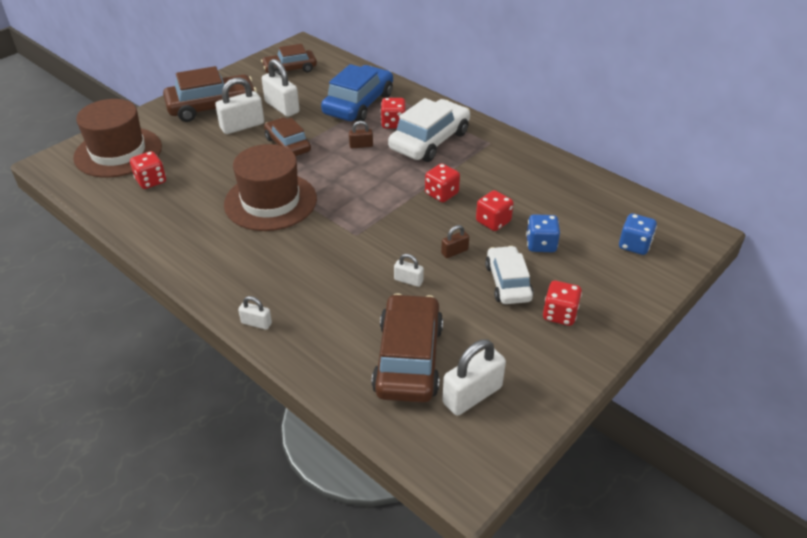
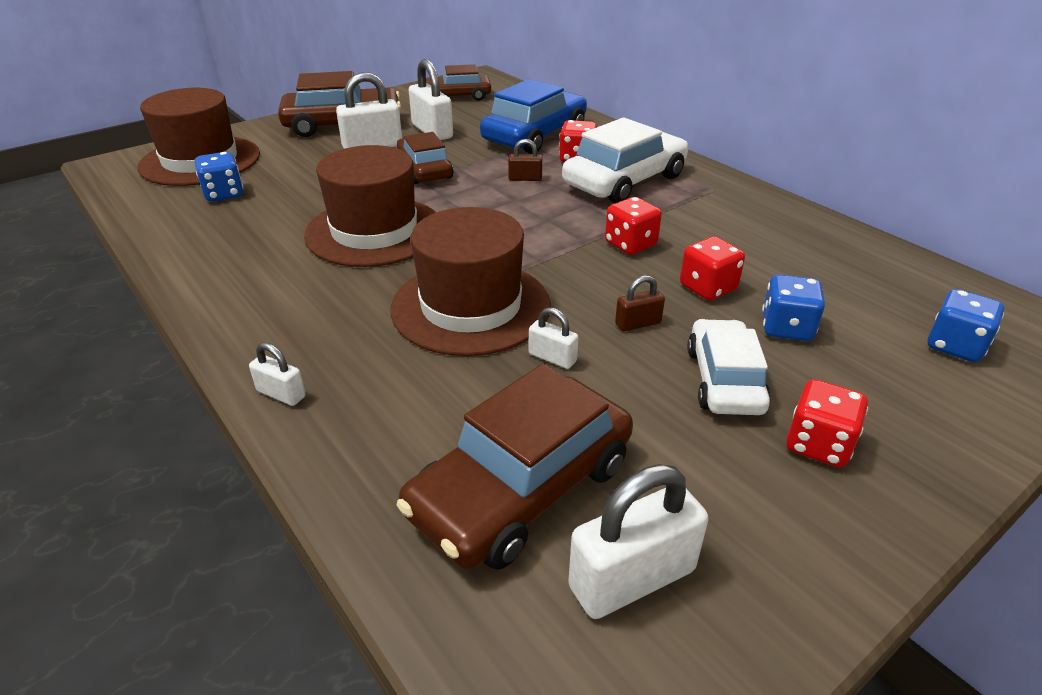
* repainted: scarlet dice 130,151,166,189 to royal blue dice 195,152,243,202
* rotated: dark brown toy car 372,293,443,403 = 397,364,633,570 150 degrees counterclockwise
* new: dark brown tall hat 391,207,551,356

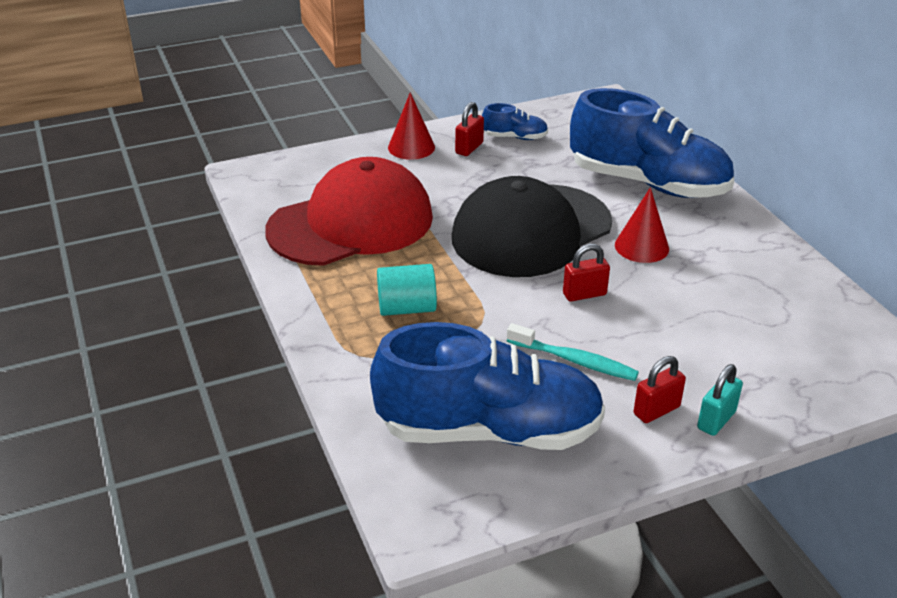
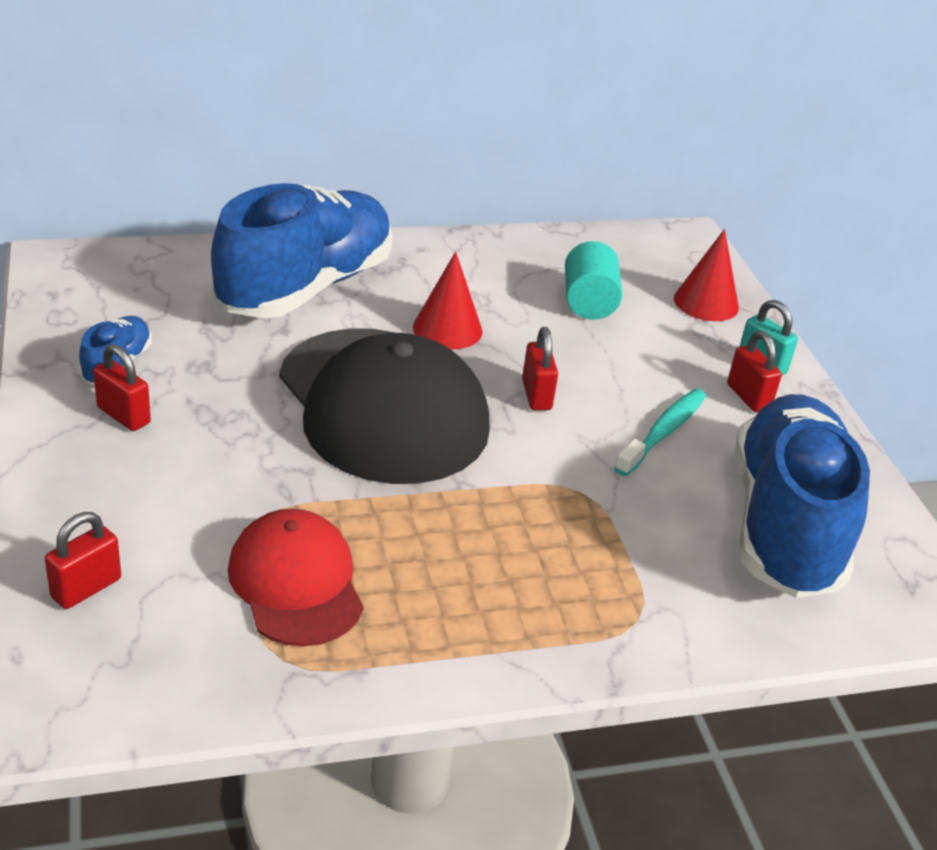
* shifted: scarlet cone 388,92,435,160 to 674,229,739,321
* scaled: scarlet cap 265,157,433,266 = 228,509,364,646 x0.58
* shifted: teal solid cylinder 377,264,437,316 to 565,241,622,320
* new: scarlet padlock 45,512,121,609

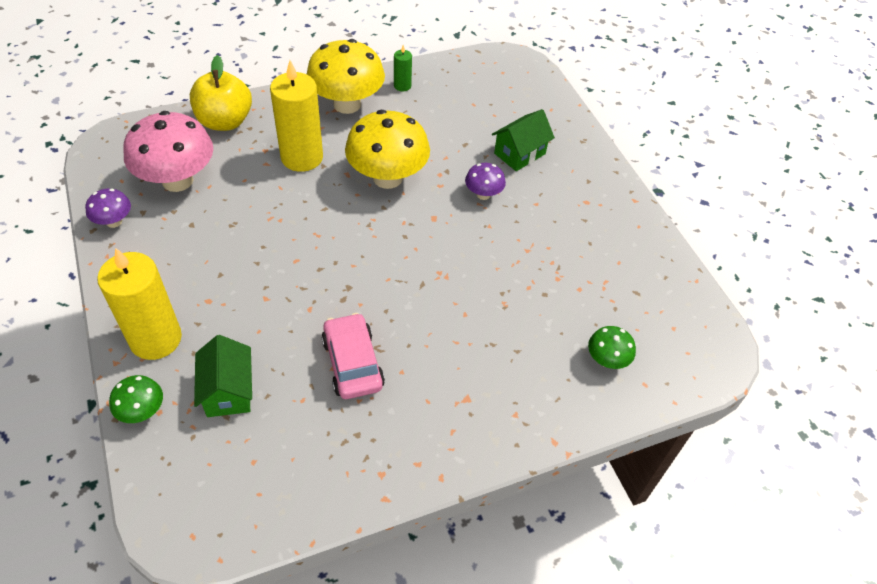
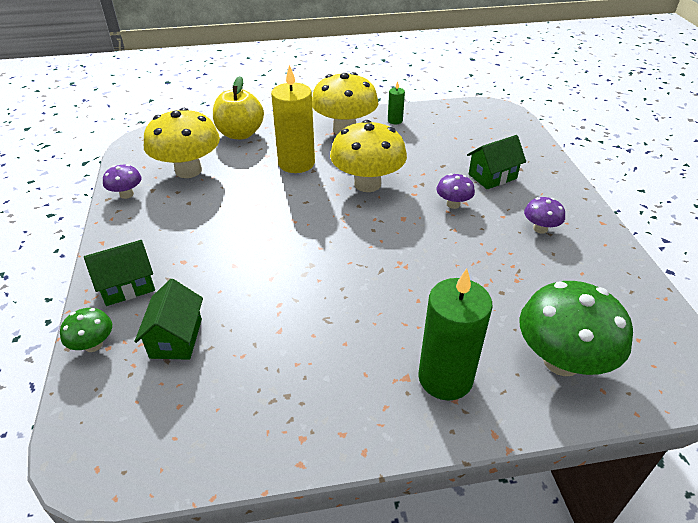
* repainted: rosy mushroom 123,111,213,192 to golden mushroom 144,108,220,178
* swapped: golden wax candle 97,248,182,360 to leaf-green house 84,240,155,306
* gone: rosy toy car 321,313,385,399
* scaled: leaf-green mushroom 588,326,636,369 = 519,281,633,376 x2.07
* new: purple mushroom 524,197,565,234
* new: leaf-green wax candle 418,268,492,401

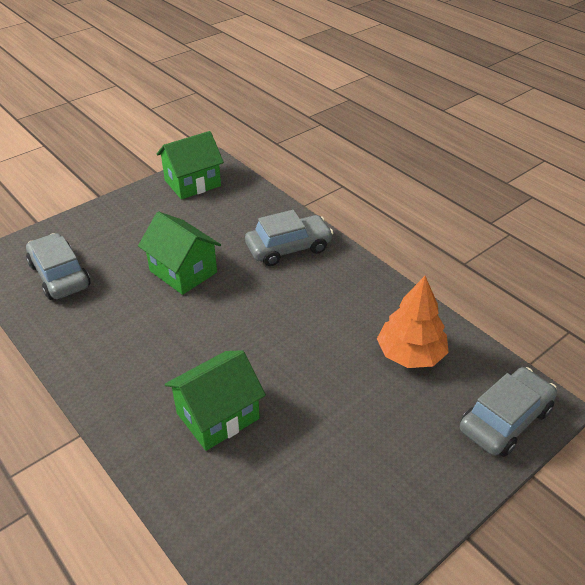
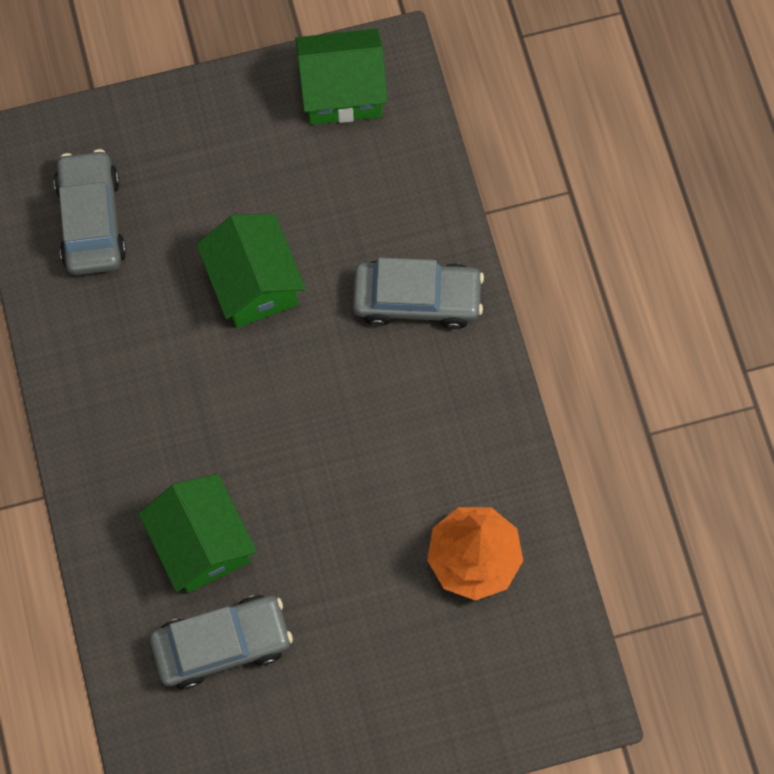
* rotated: leaf-green house 165,350,266,451 = 138,474,257,593 75 degrees clockwise
* shifted: ash-grey toy car 460,367,557,457 to 150,595,293,689

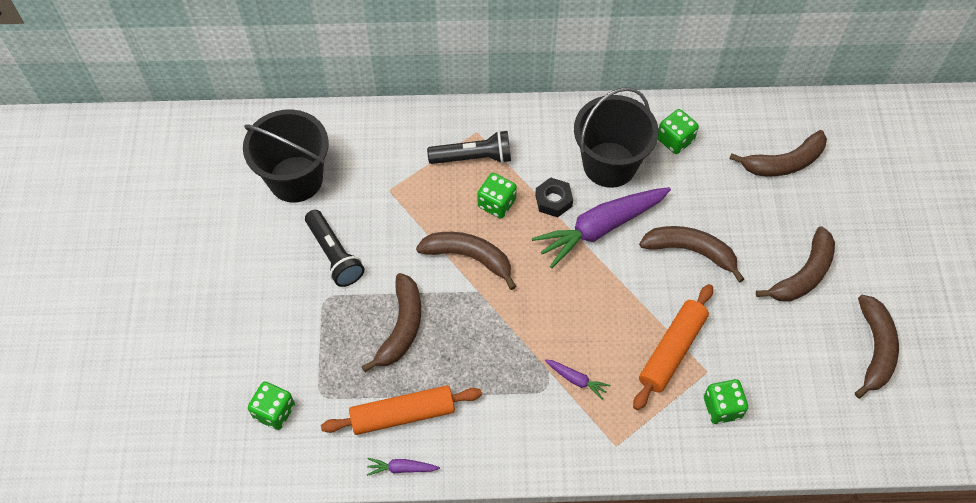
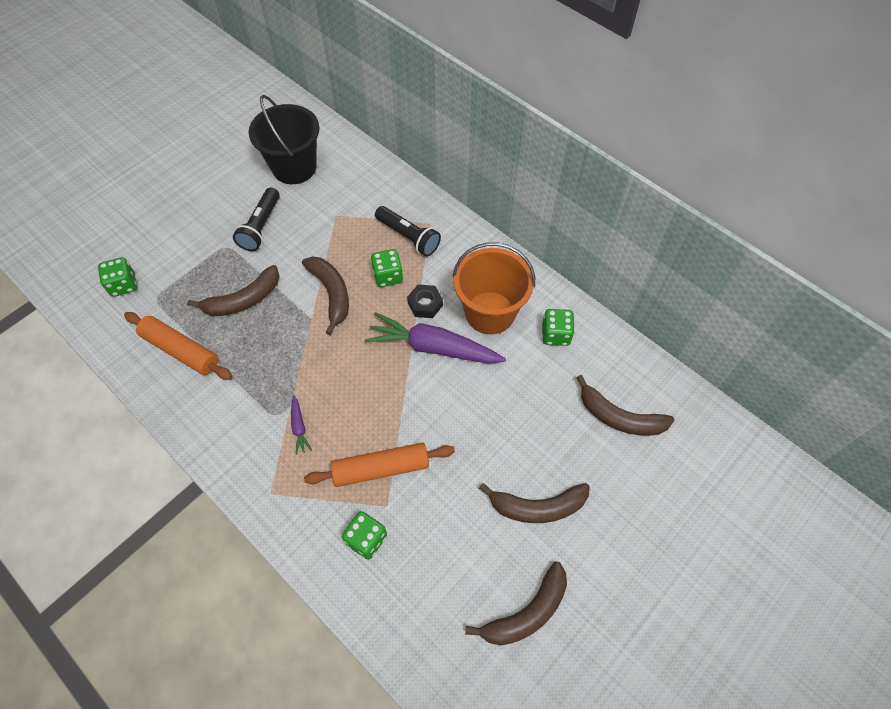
* repainted: ebony sand bucket 574,87,659,188 to orange sand bucket 452,242,535,335
* gone: dark brown toy banana 639,226,744,283
* gone: purple root vegetable 367,458,440,476

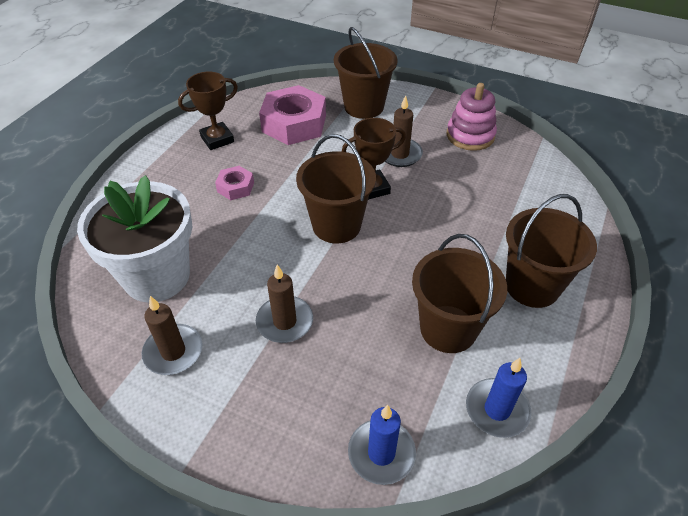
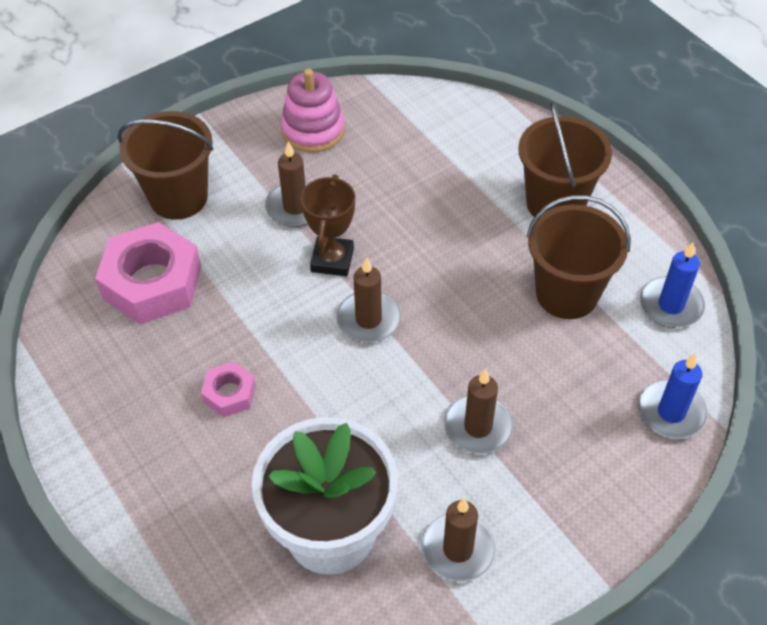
* gone: dark brown trophy 178,72,238,150
* swapped: dark brown sand bucket 296,134,376,243 to dark brown wax candle 336,257,401,343

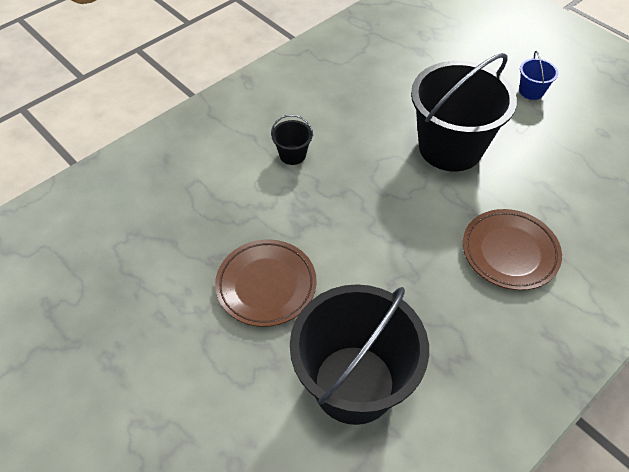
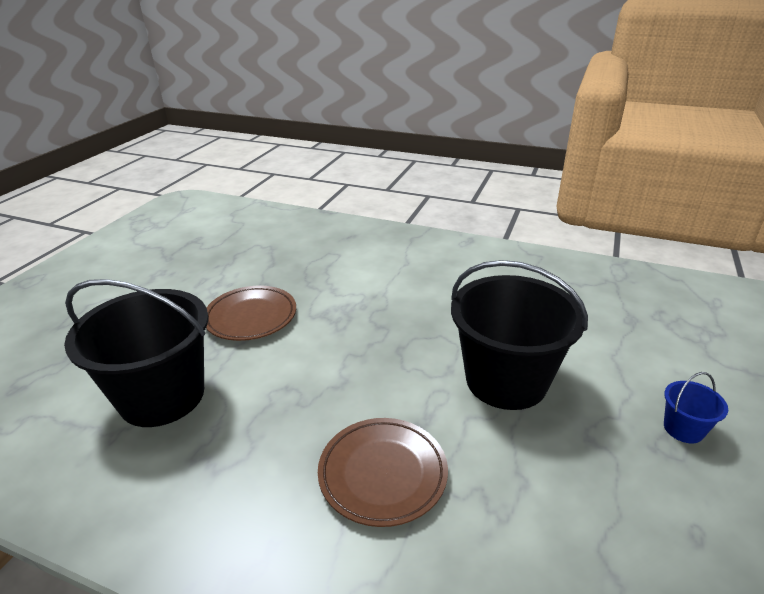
* gone: ebony sand bucket 271,115,313,165

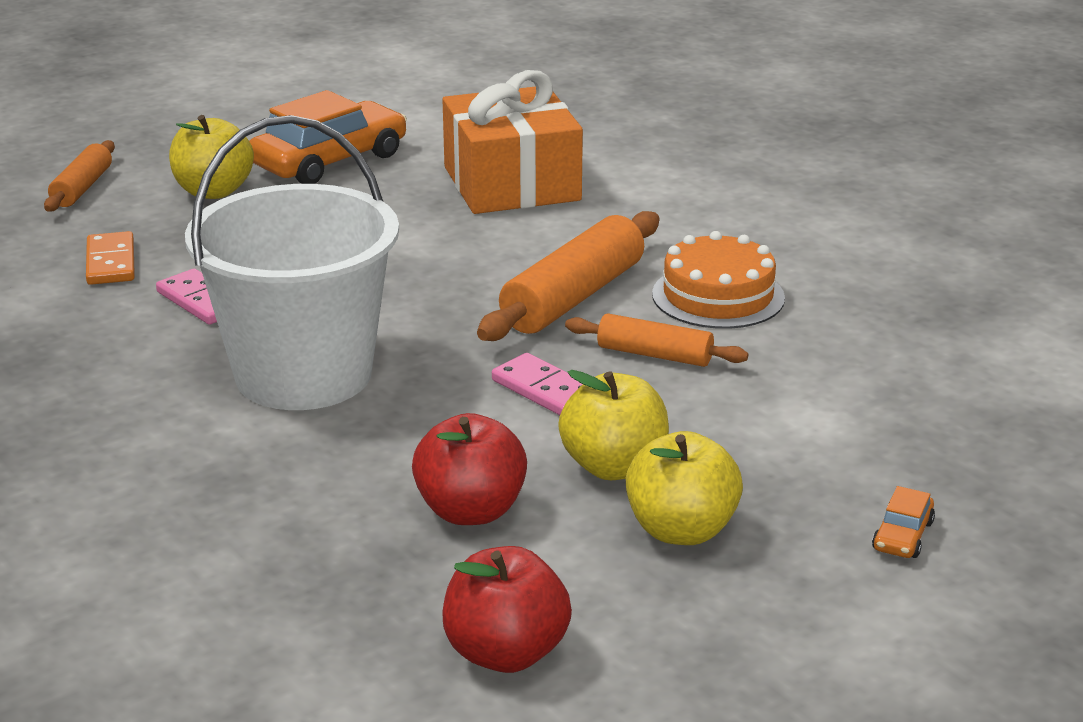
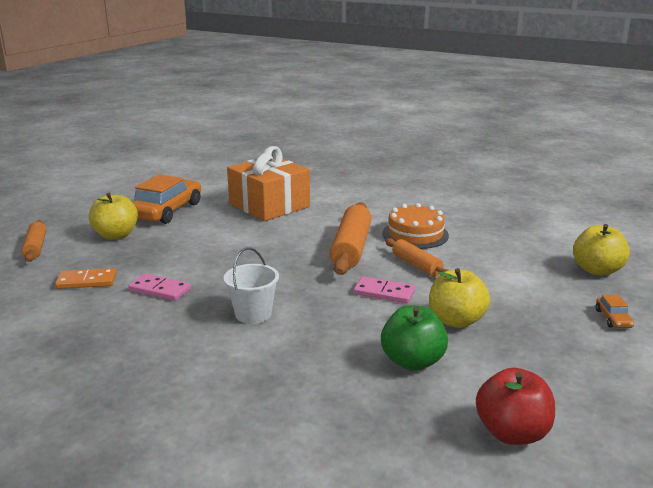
* scaled: pure white sand bucket 185,115,399,410 = 224,248,279,324 x0.46
* rotated: orange domino tile 86,231,135,285 = 55,268,117,289 60 degrees counterclockwise
* rotated: orange rolling pin 565,314,748,367 = 385,238,448,277 60 degrees clockwise
* repainted: scarlet toy apple 412,413,527,525 to leaf-green toy apple 381,305,448,371
* shifted: golden toy apple 626,431,743,545 to 573,224,630,276

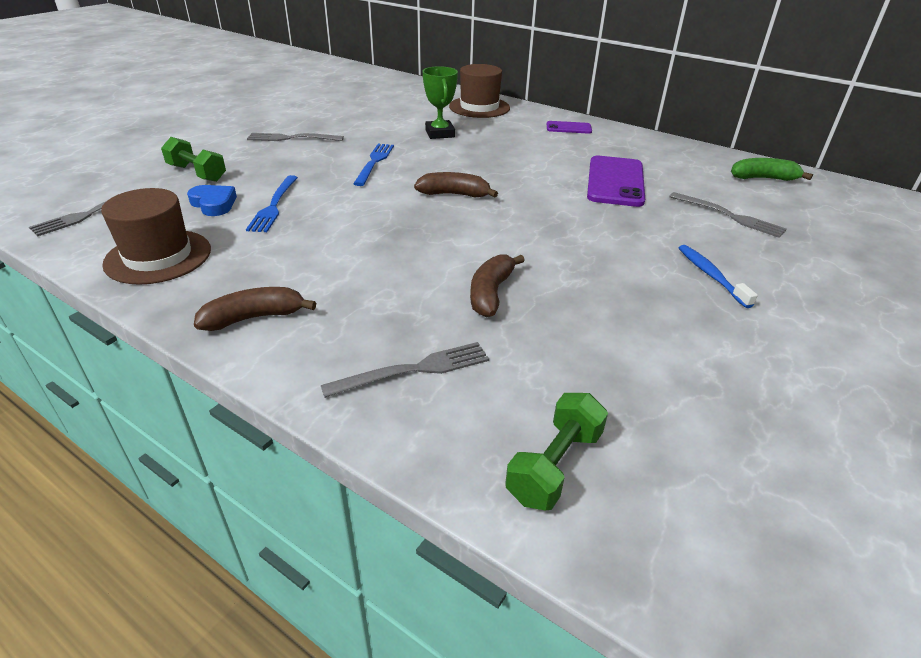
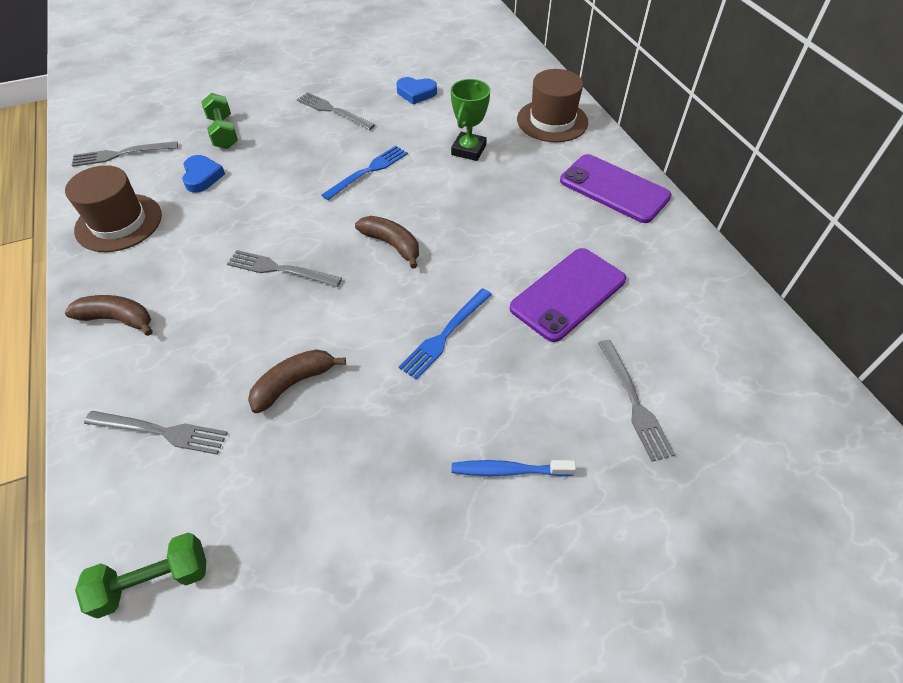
* scaled: purple phone 547,121,592,134 = 560,154,672,223 x1.90
* gone: leaf-green toy banana 731,158,813,181
* shifted: royal blue fork 246,175,298,232 to 399,288,492,380
* rotated: royal blue toothbrush 679,245,758,308 = 452,460,576,476 105 degrees counterclockwise
* new: royal blue heart 396,77,437,104
* new: ash-grey fork 227,250,342,287

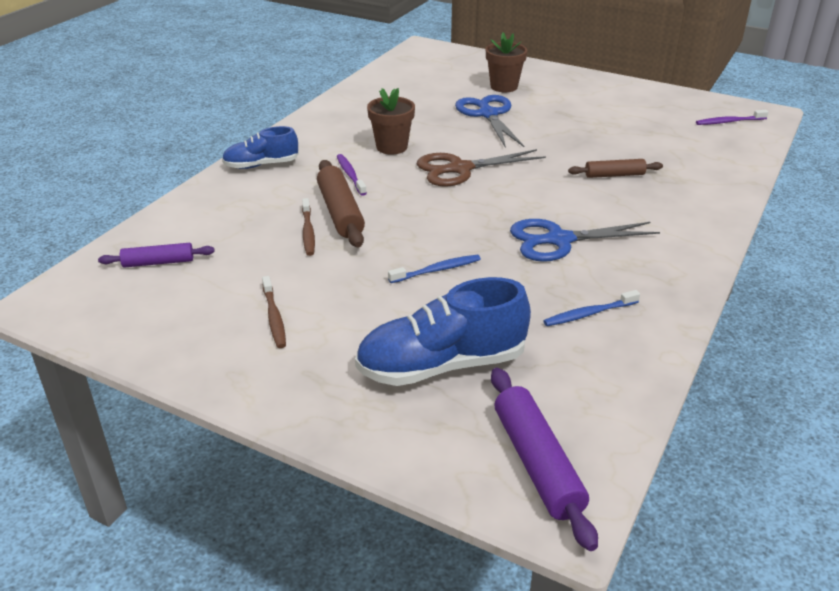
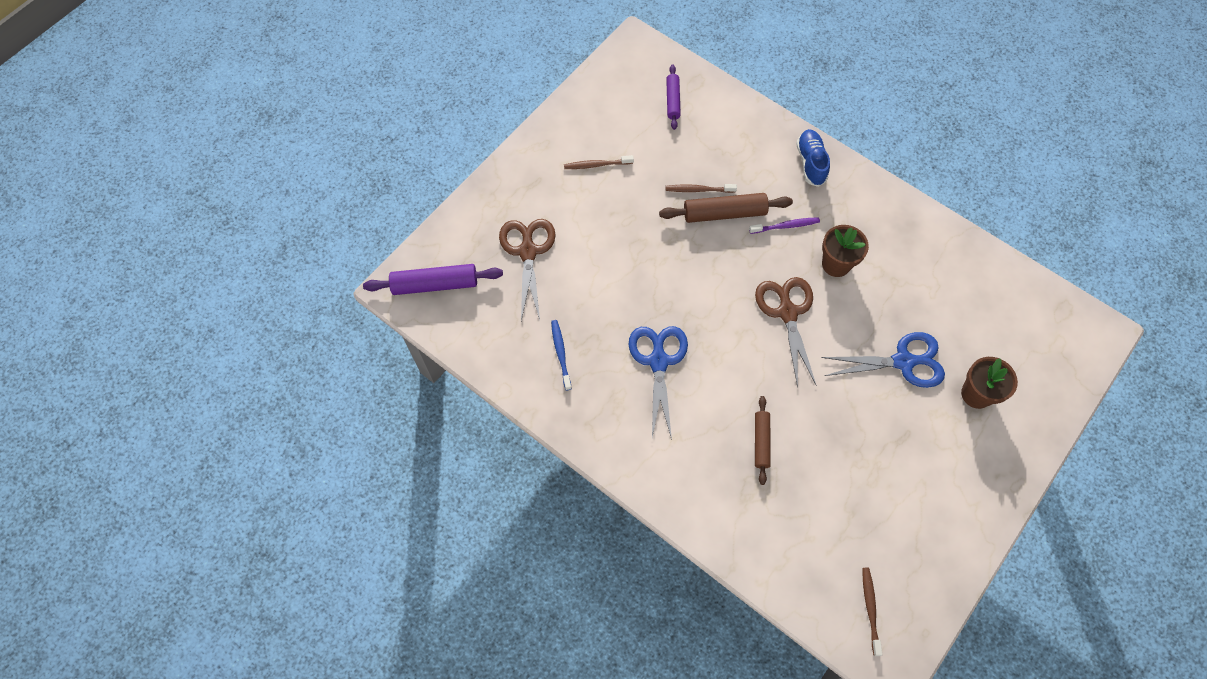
* repainted: purple toothbrush 696,110,768,125 to dark brown toothbrush 862,568,882,656
* gone: royal blue toothbrush 388,255,481,283
* swapped: royal blue lace-up shoe 355,277,531,386 to dark brown pair of scissors 499,219,556,321

